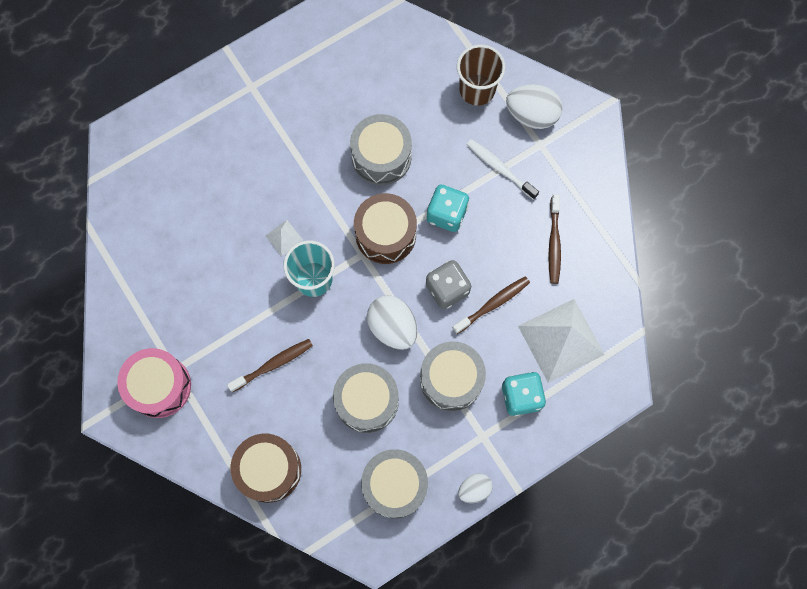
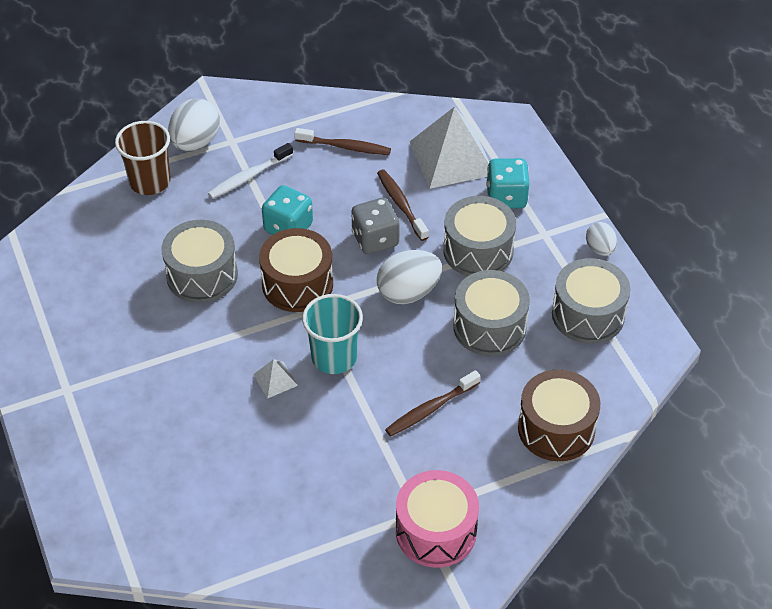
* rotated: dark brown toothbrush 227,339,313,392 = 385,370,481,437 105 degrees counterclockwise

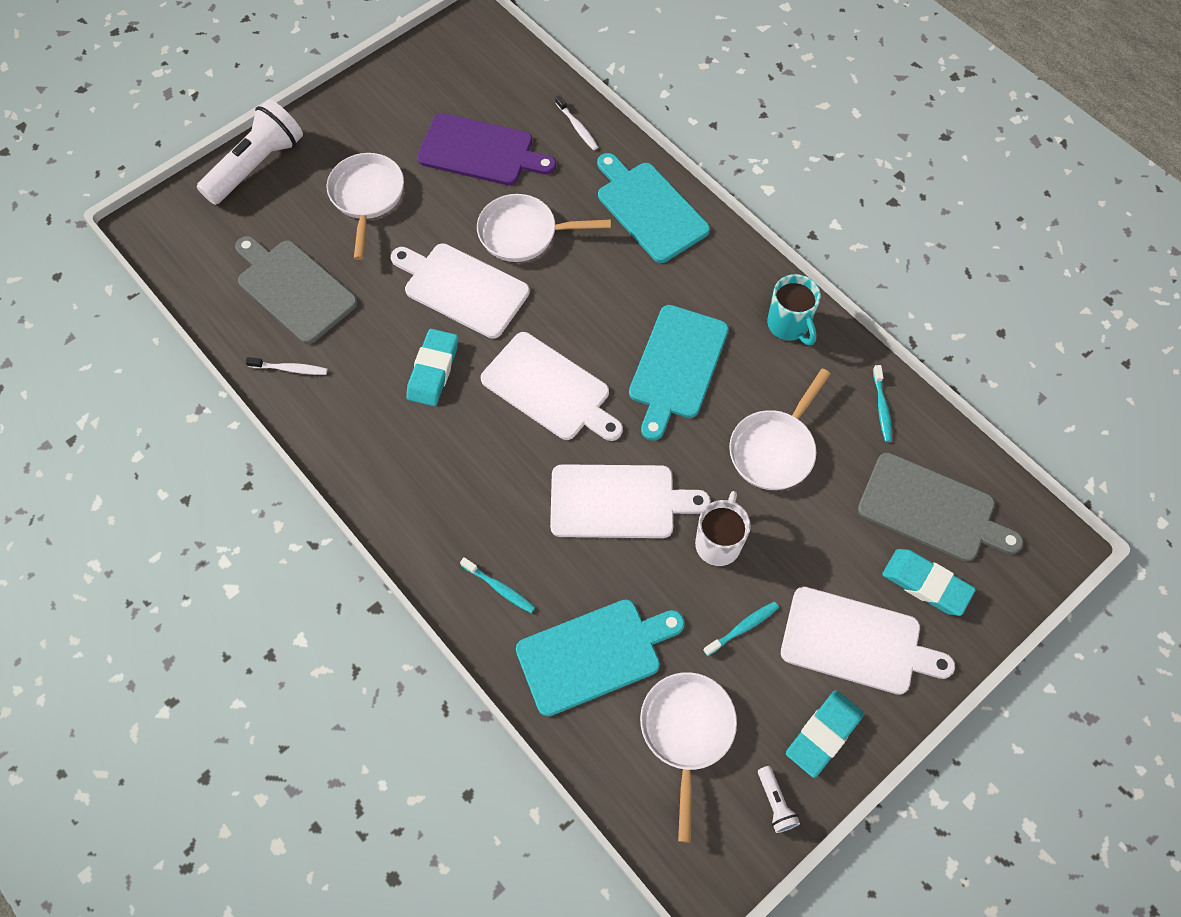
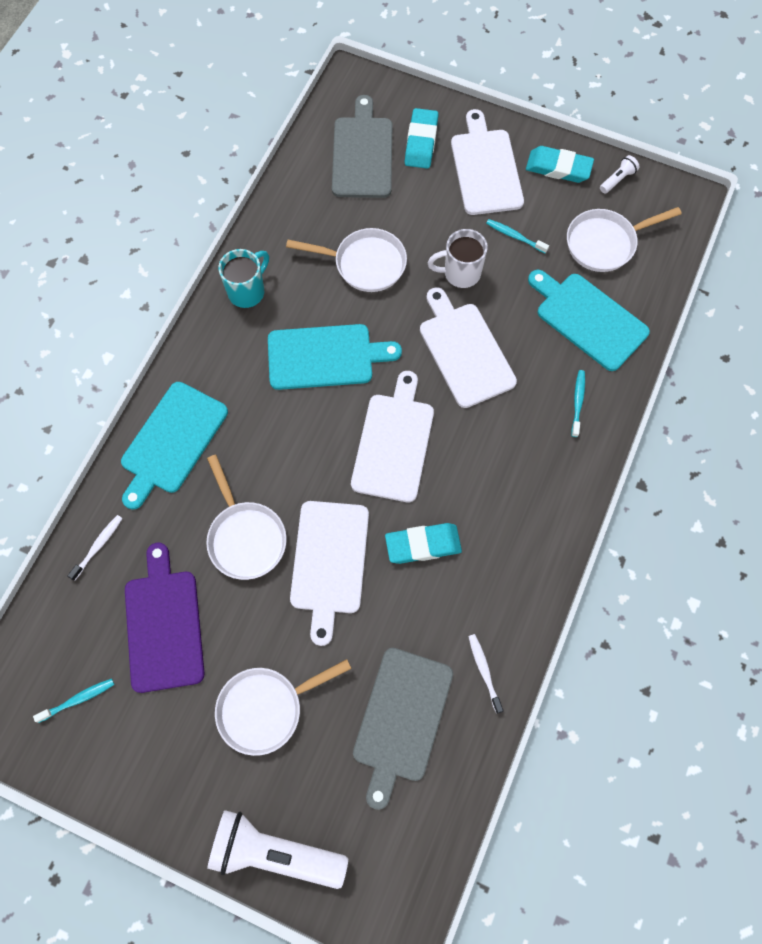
* shifted: teal toothbrush 873,365,892,442 to 33,678,114,723

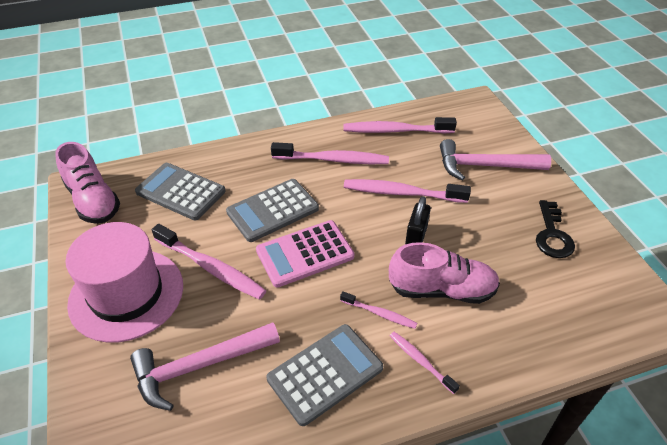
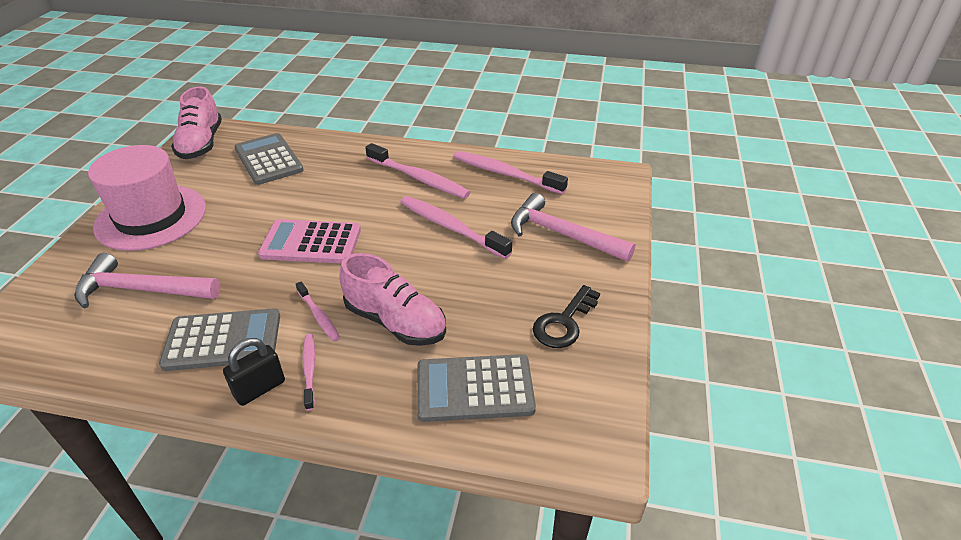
* shifted: ash-grey calculator 226,179,319,242 to 417,354,536,422
* shifted: ebony padlock 405,196,431,244 to 223,338,285,406
* gone: rosy toothbrush 152,224,266,300

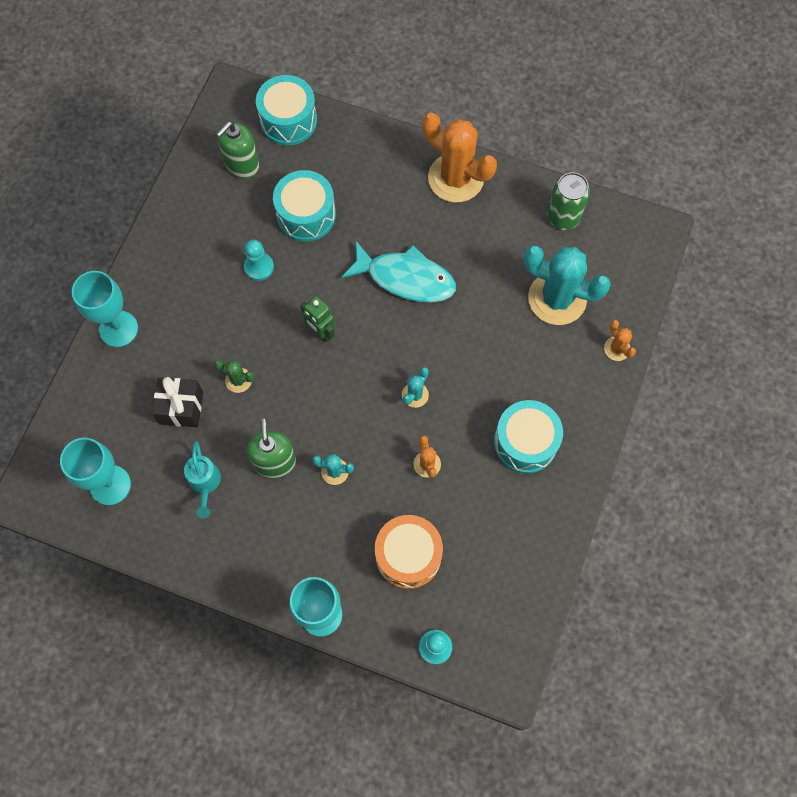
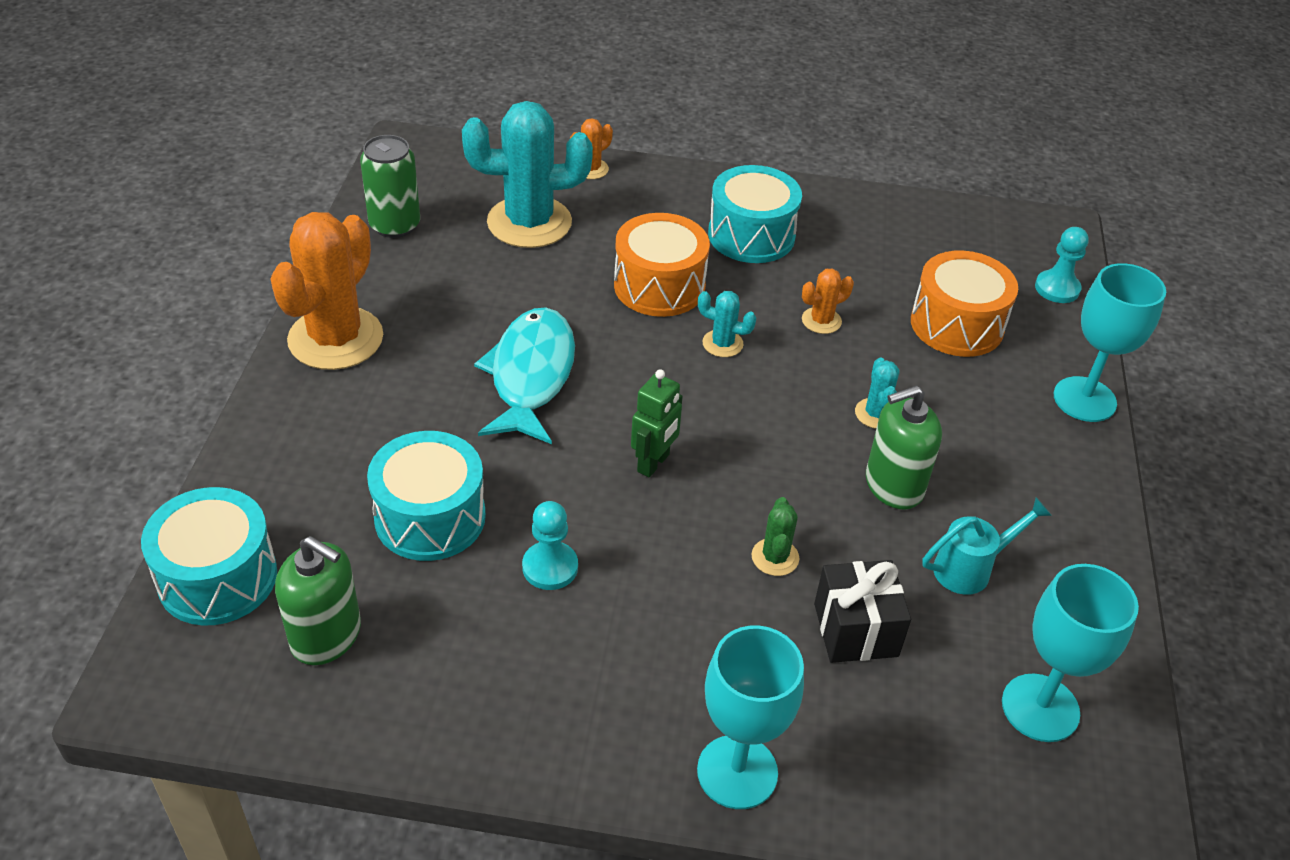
* rotated: teal saguaro cactus 523,246,611,325 = 462,101,593,248 75 degrees clockwise
* new: orange toy drum 614,213,710,317

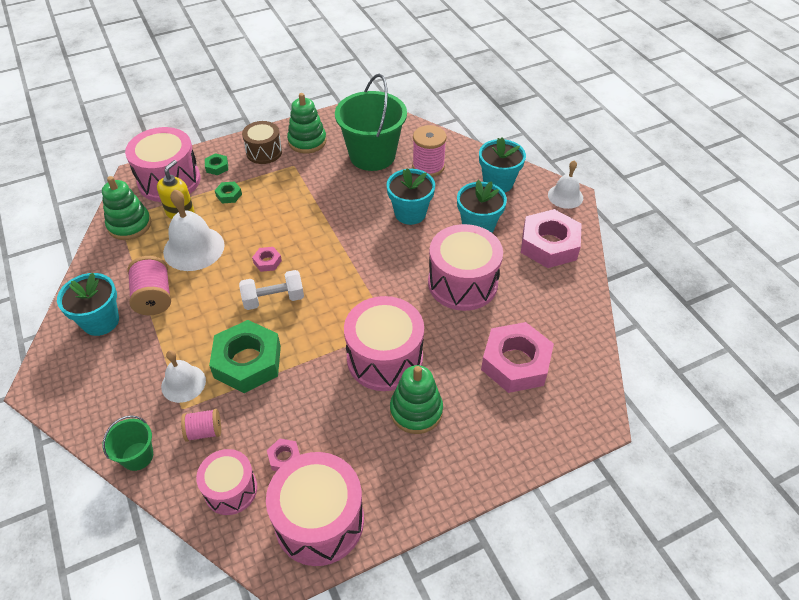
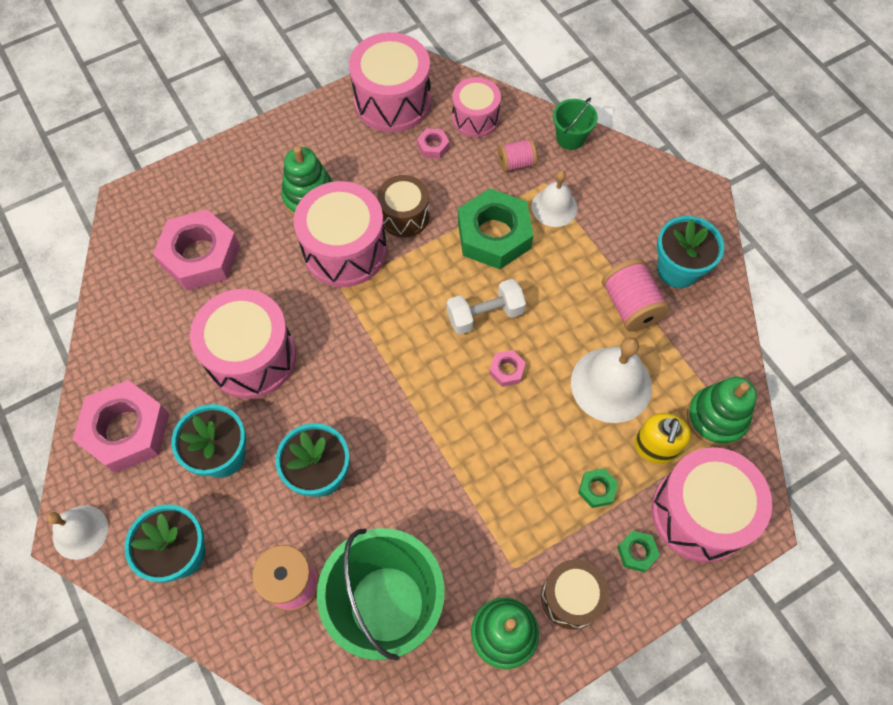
* new: dark brown toy drum 377,175,430,237

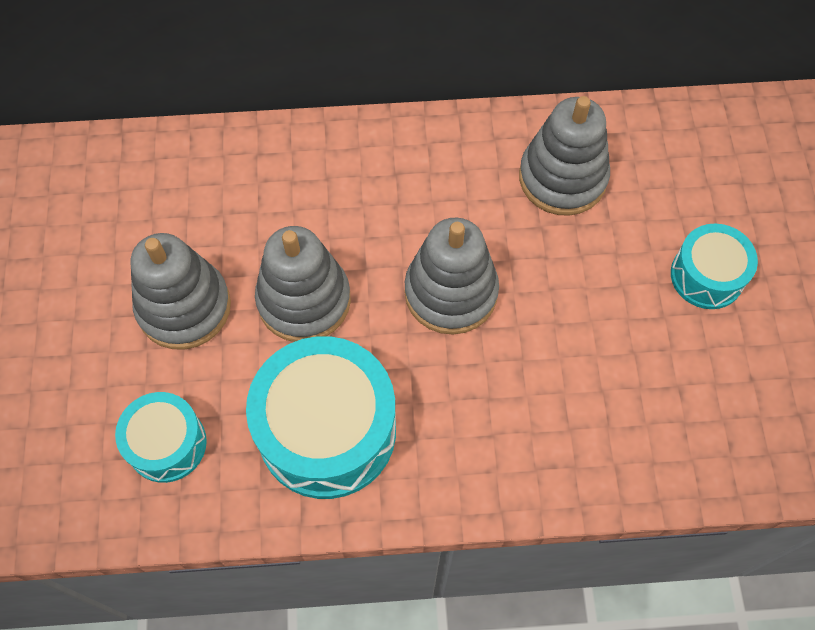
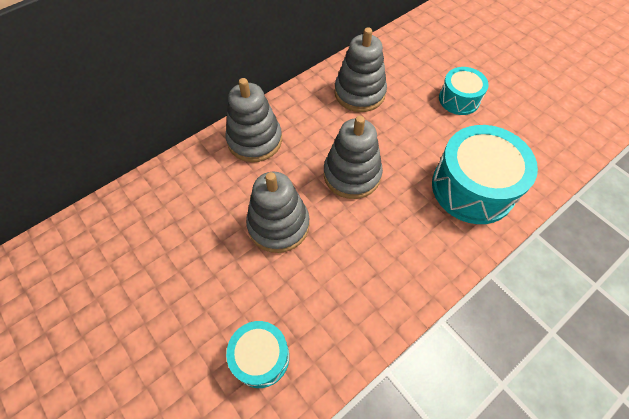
* shifted: ash-grey stacking rings 130,233,231,350 to 226,78,282,162
* shifted: teal toy drum 246,336,396,499 to 432,125,538,224

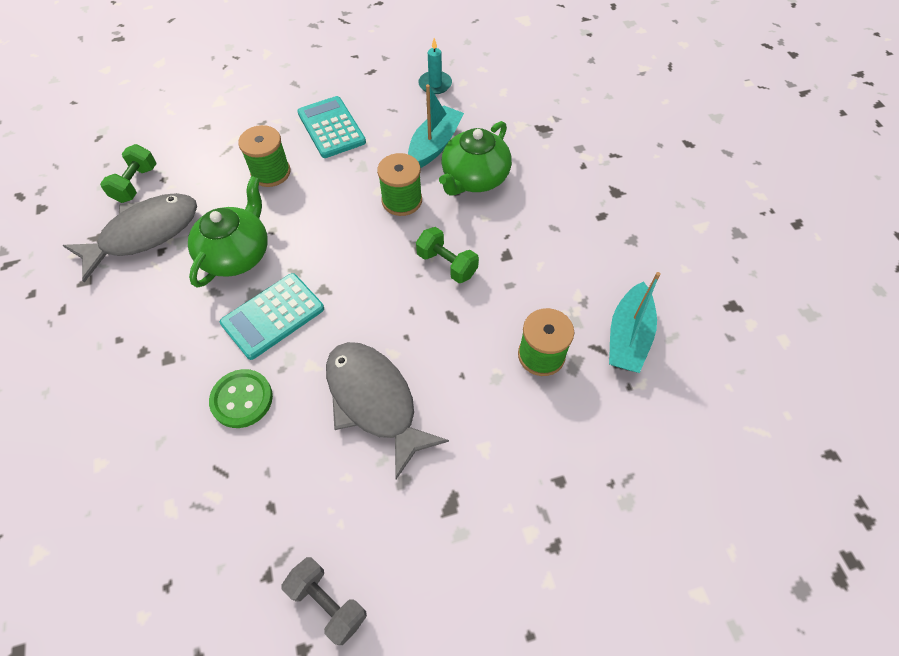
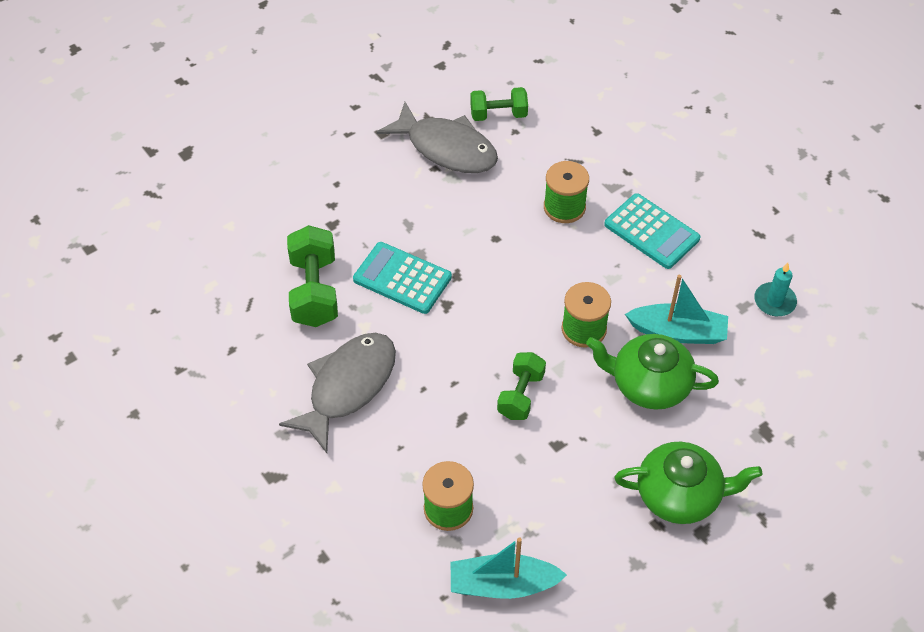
* rotated: teal calculator 297,96,366,158 = 604,193,700,269 90 degrees clockwise
* shifted: leaf-green china teapot 188,176,268,288 to 614,442,762,524
* swapped: leaf-green sewing button 209,369,273,428 to leaf-green dumbbell 287,225,338,327
* gone: ash-grey dumbbell 282,557,367,645

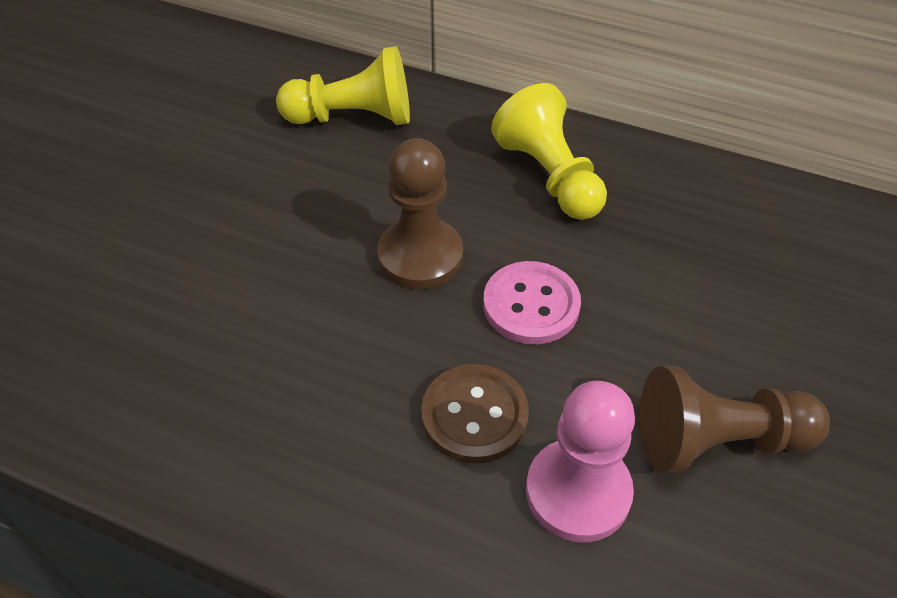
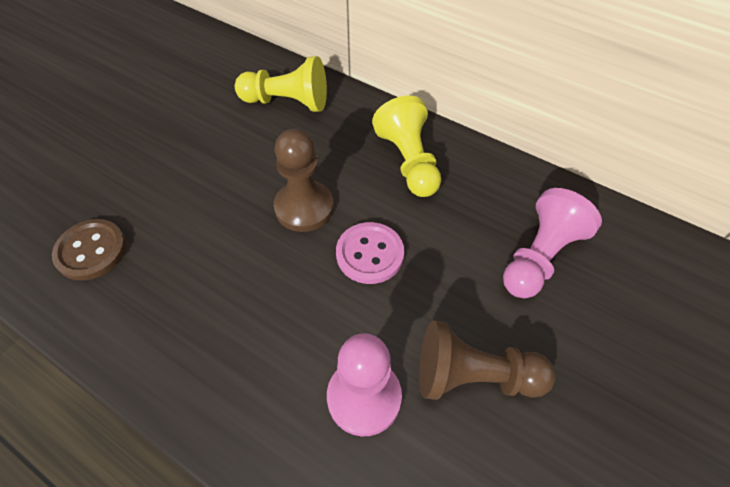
* shifted: dark brown sewing button 421,364,529,464 to 52,219,126,281
* new: rosy pawn 503,188,602,298

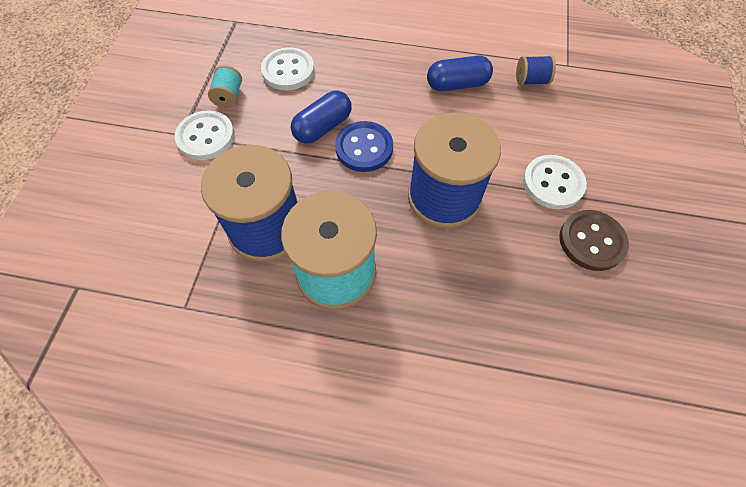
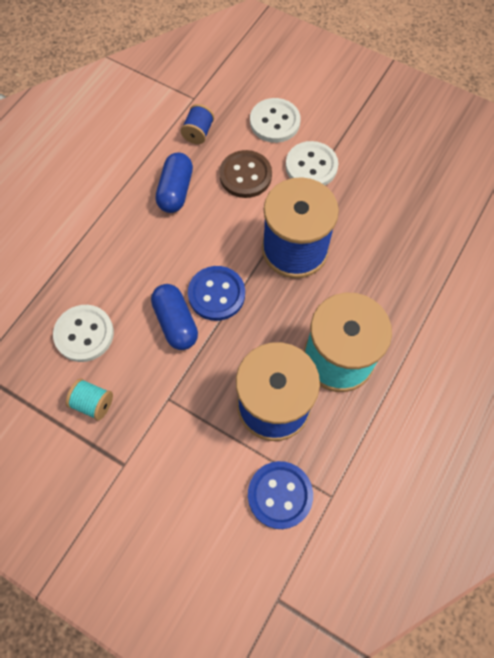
* shifted: pure white sewing button 175,110,235,160 to 250,98,300,143
* shifted: dark brown sewing button 559,210,629,271 to 219,150,272,198
* new: royal blue sewing button 248,461,313,529

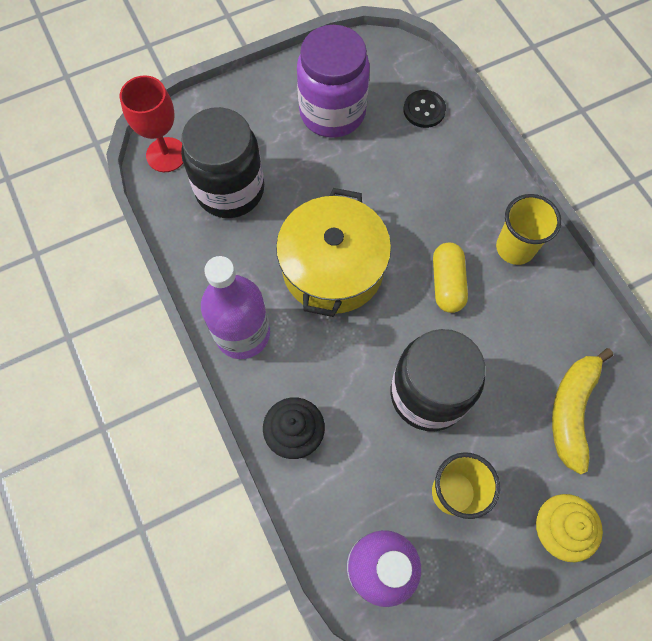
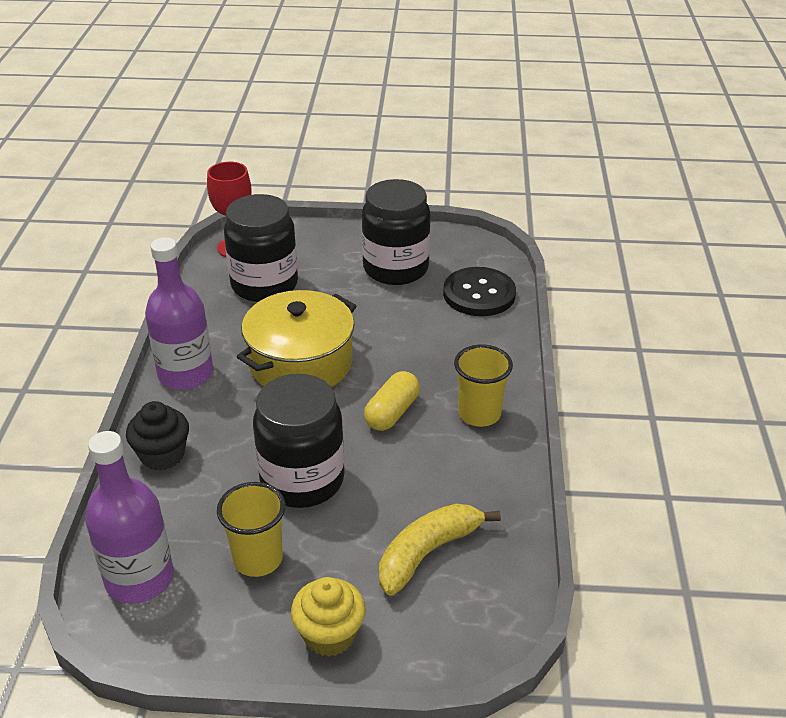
* repainted: purple jam jar 297,25,370,138 to ebony jam jar 362,179,431,285
* scaled: ebony sewing button 403,90,446,128 = 443,267,516,316 x1.67

